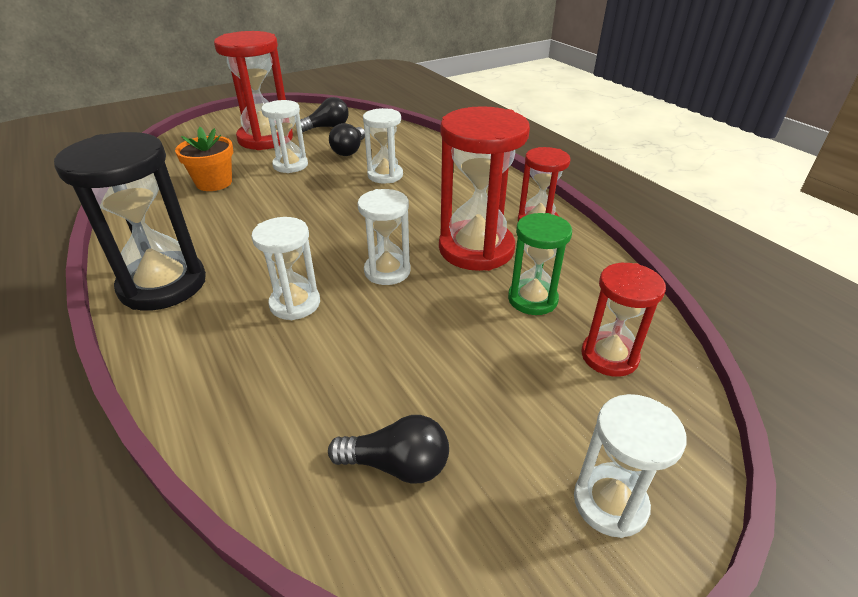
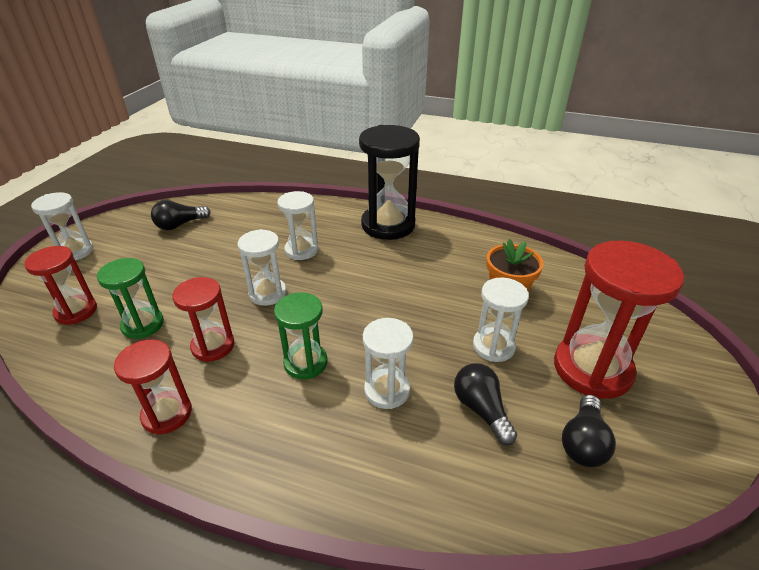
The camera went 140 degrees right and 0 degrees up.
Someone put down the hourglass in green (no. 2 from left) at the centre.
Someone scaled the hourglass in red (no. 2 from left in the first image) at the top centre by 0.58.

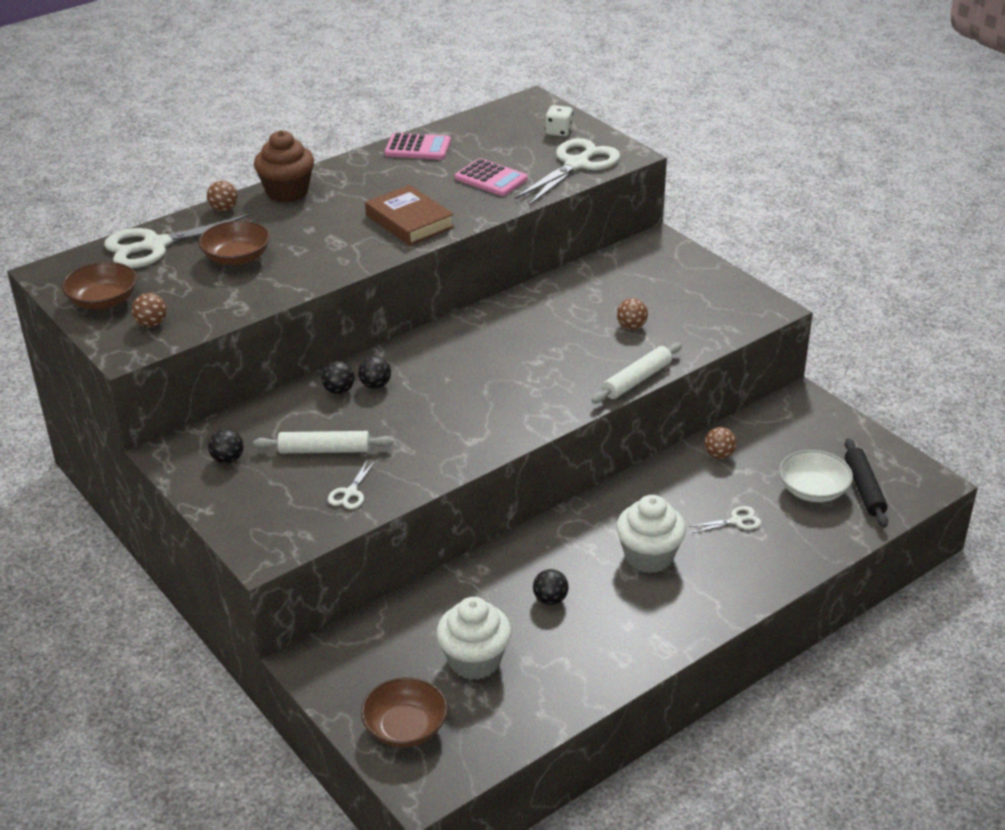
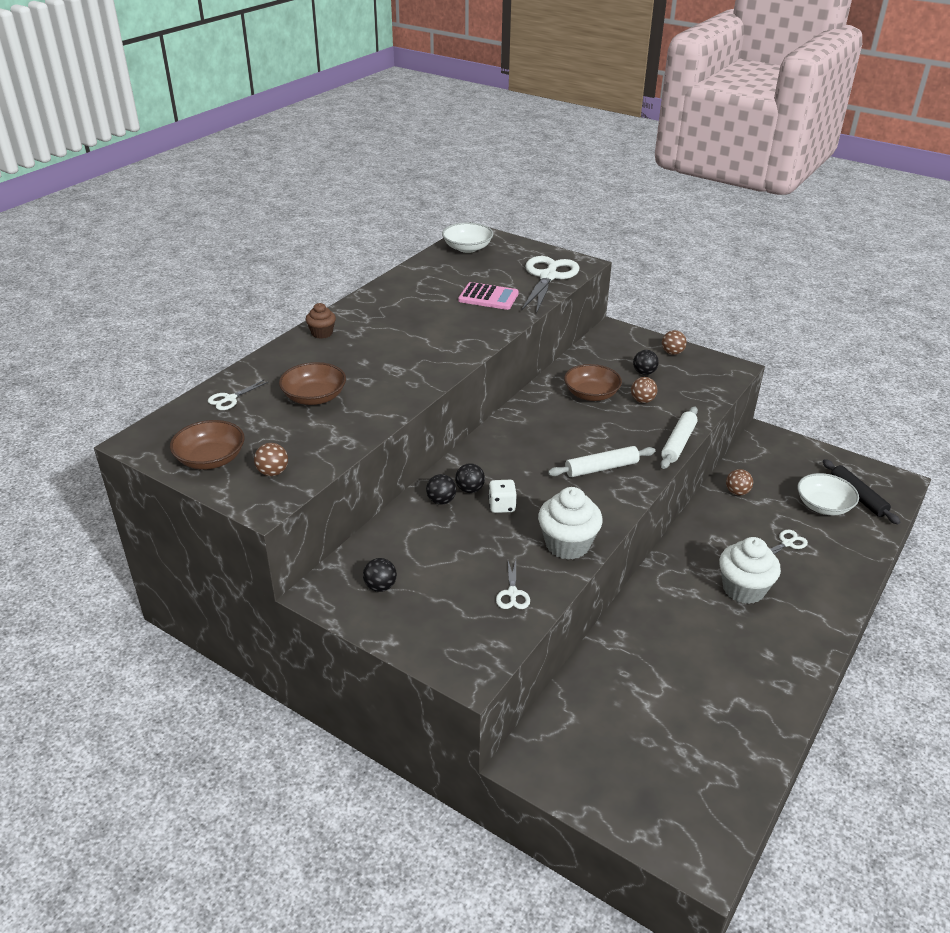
The camera went 20 degrees left and 0 degrees up.
Someone took away the book in brown at the top centre.
Someone took away the calculator in pink (no. 1 from left) at the top centre.
Someone put down the bowl in white (no. 1 from left) at the top centre.
Someone carried the ball in brown (no. 2 from left in the first image) from the top left to the middle right.
Someone carried the rolling pin in white (no. 1 from left) from the middle left to the centre.
Someone carried the bowl in brown (no. 3 from left) from the bottom centre to the centre.
Someone carried the cupcake in white (no. 1 from left) from the bottom centre to the centre.
Someone carried the ball in black (no. 4 from left) from the bottom centre to the middle right.
Someone carried the dice in white from the top centre to the centre.
Someone scaled the scissors in white (no. 1 from left) at the top left by 0.45.
Someone scaled the cupcake in brown at the top left by 0.55.

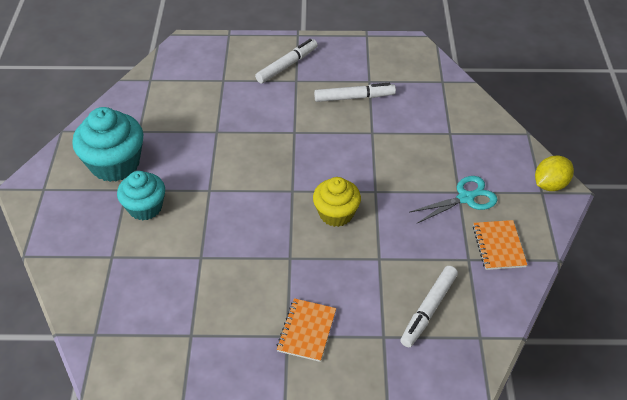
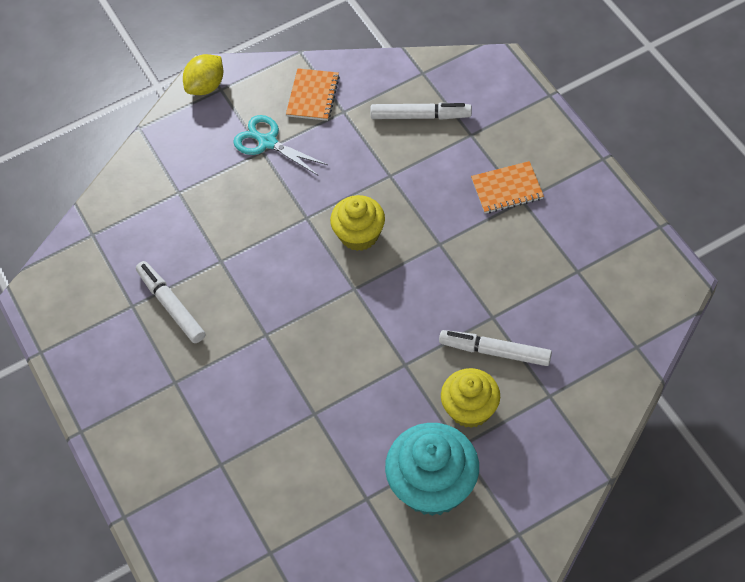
The camera went 115 degrees left and 10 degrees up.
Someone carried the marker in white (no. 1 from left in the first image) from the top centre to the centre.
Someone repainted the cupcake in turquoise (no. 2 from left) at the middle left, which became the cupcake in yellow (no. 2 from left) at the bottom centre.
Someone rotated the notebook in orange (no. 2 from left in the first image) at the middle right by 45 degrees counterclockwise.
Someone rotated the lemon in yellow at the middle right by 75 degrees counterclockwise.

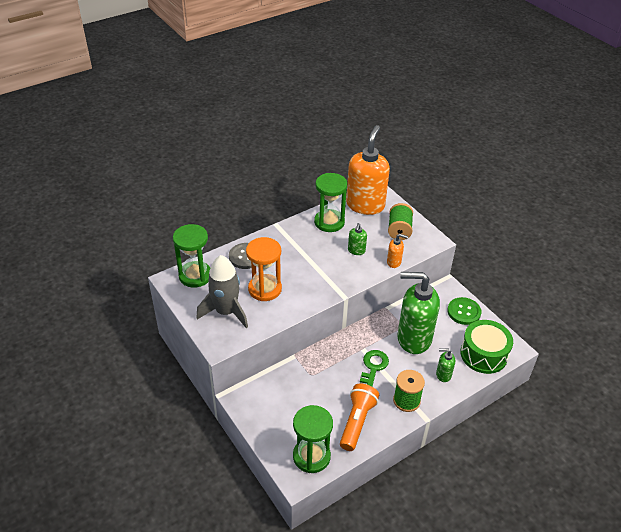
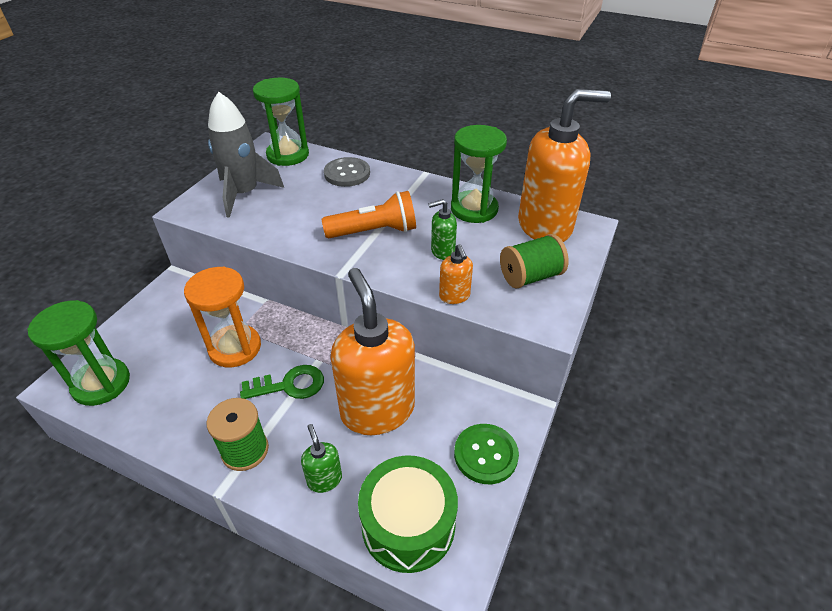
The camera went 60 degrees right and 0 degrees up.
Someone carried the hourglass in orange from the centre to the middle left.
Someone carried the flashlight in orange from the bottom centre to the centre.
Someone repainted the soap dispenser in green (no. 2 from left) at the middle right, which became the soap dispenser in orange (no. 1 from left) at the centre.

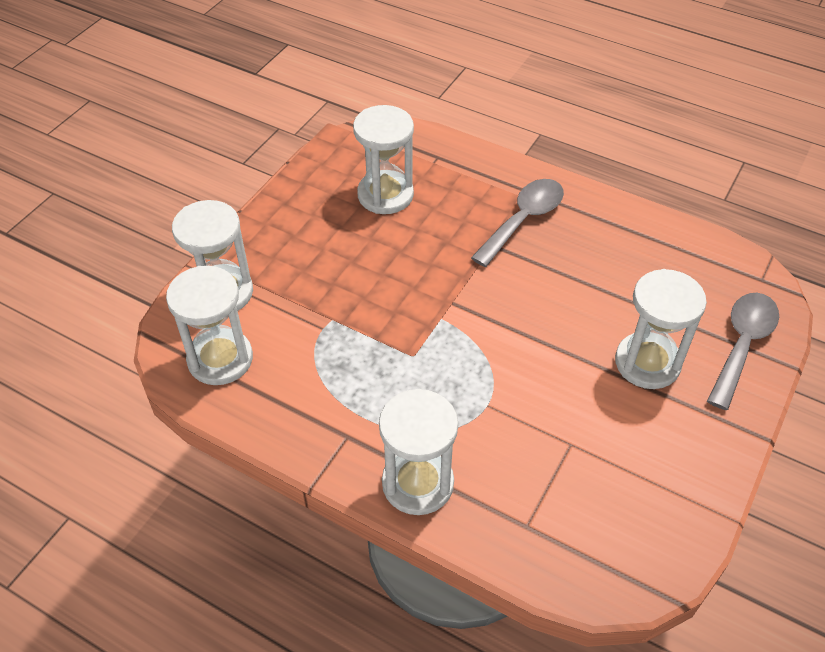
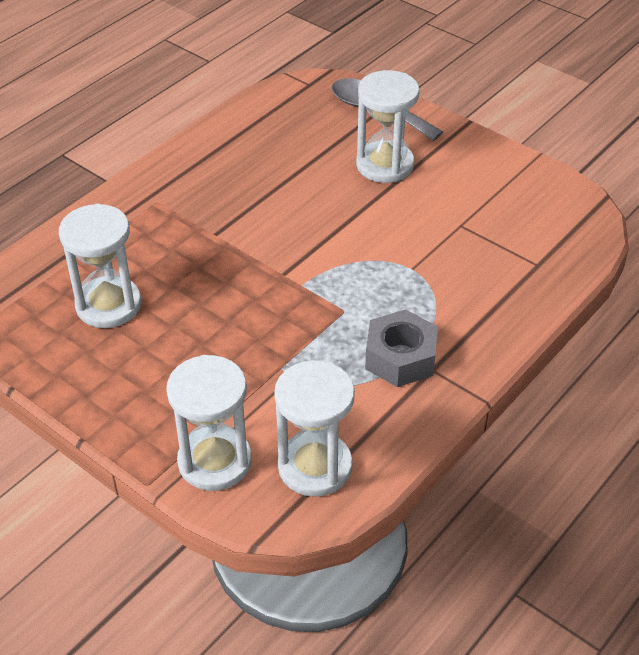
The camera went 80 degrees left and 5 degrees down.
Someone took away the hourglass in white (no. 4 from left) at the bottom centre.
Someone took away the spoon in grey (no. 1 from left) at the centre.
Someone put down the nut in grey at the centre.

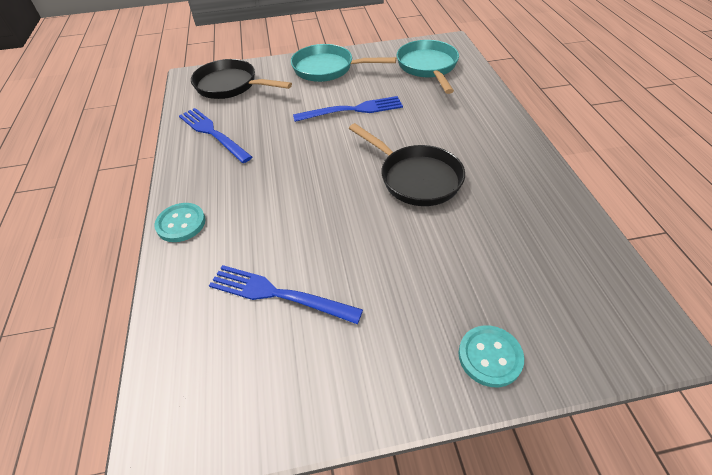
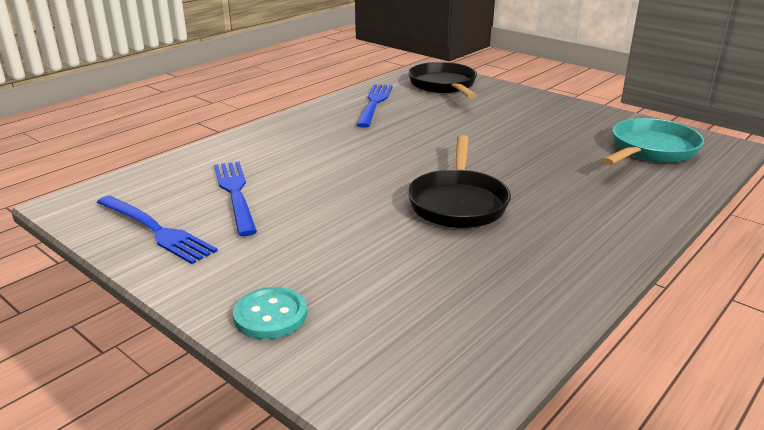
The camera went 50 degrees right and 20 degrees down.
Someone took away the button in turquoise (no. 1 from left) at the middle left.
Someone took away the pan in turquoise (no. 1 from left) at the top centre.
Someone carried the fork in blue (no. 3 from left in the first image) from the top centre to the middle left.

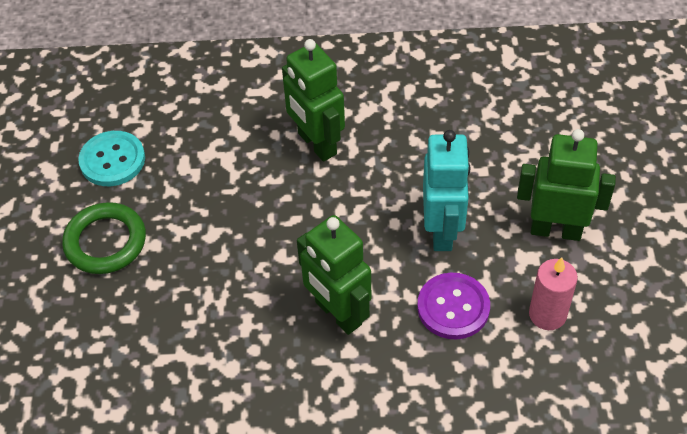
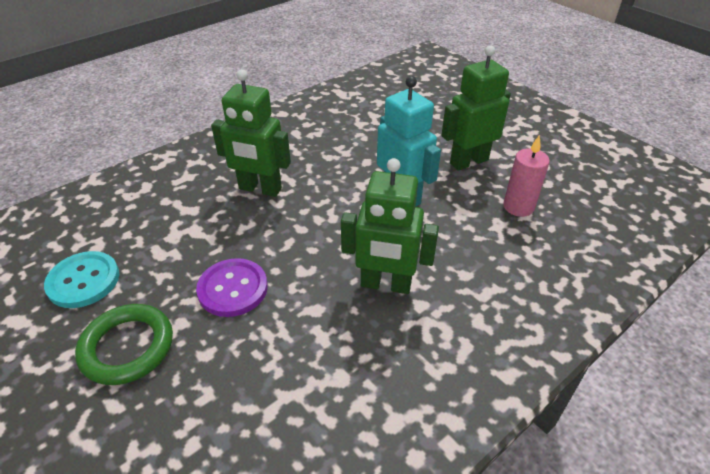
The camera went 40 degrees left and 10 degrees down.
Someone carried the button in purple from the bottom centre to the middle left.

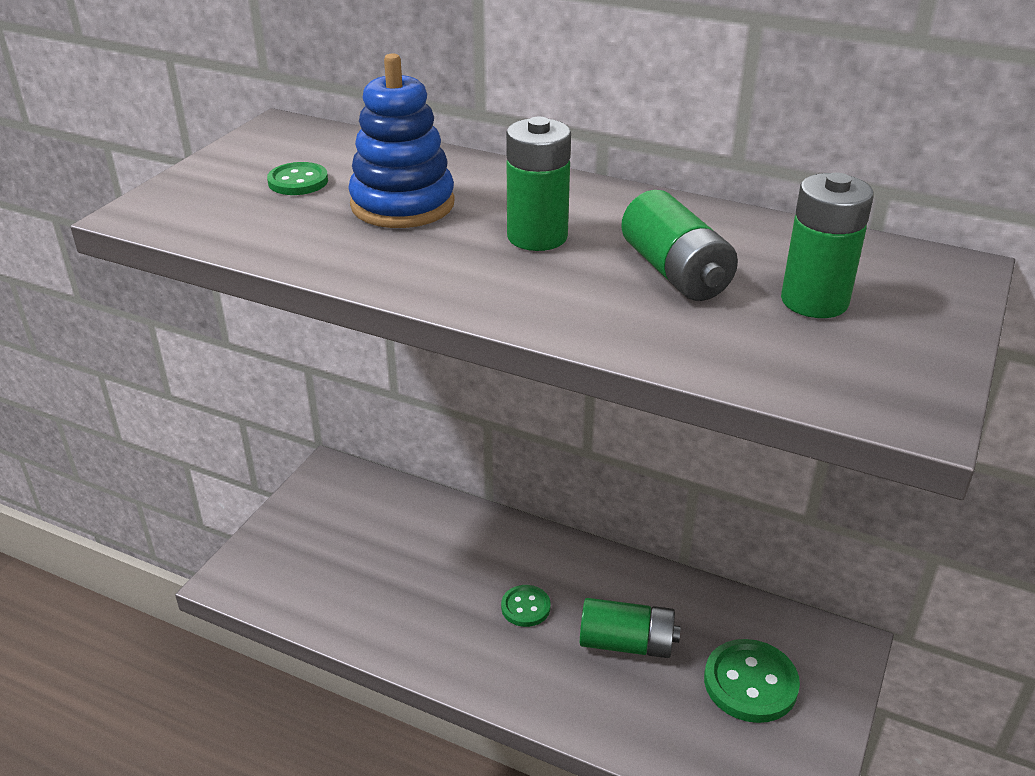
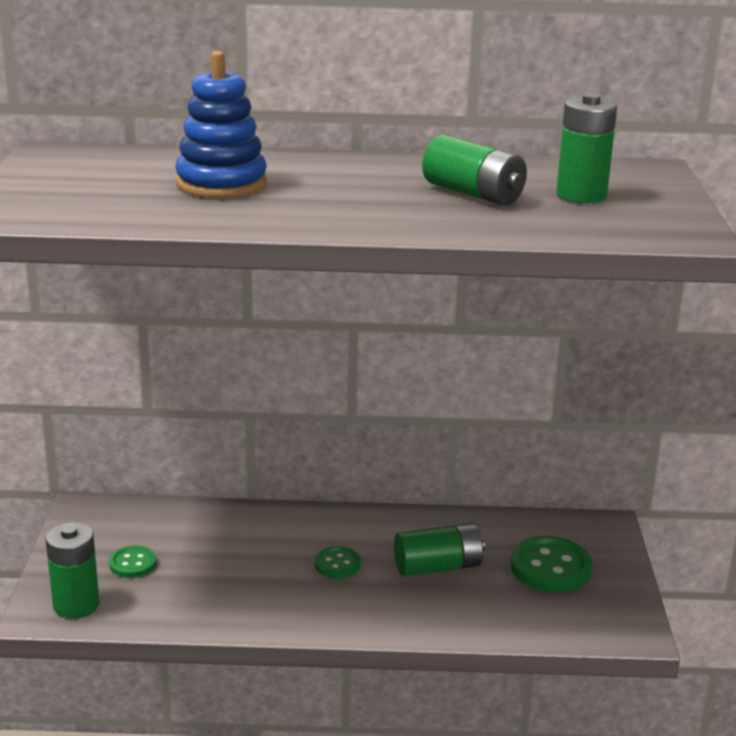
The camera went 25 degrees left and 10 degrees down.
Someone carried the button in green (no. 1 from left) from the top left to the bottom left.
Someone carried the battery in green (no. 1 from left) from the top centre to the bottom left.

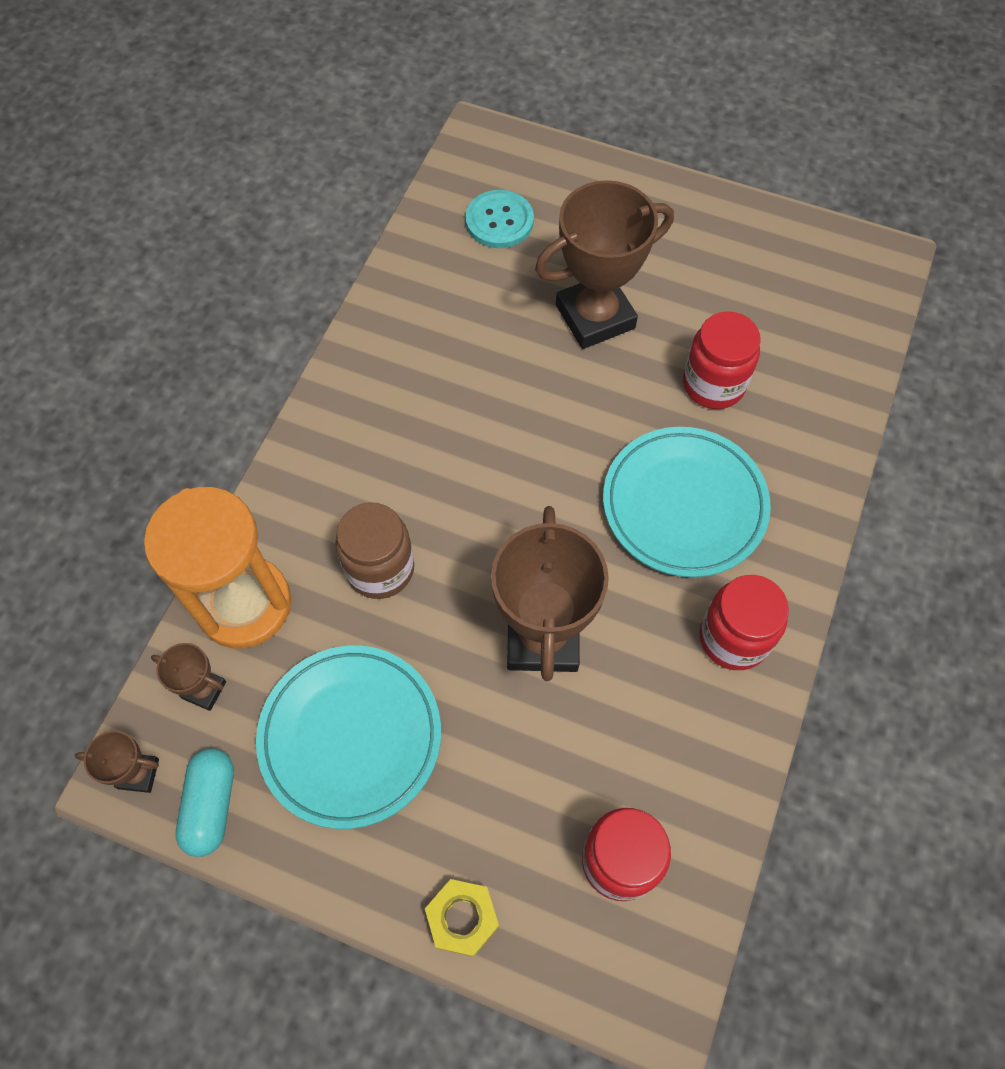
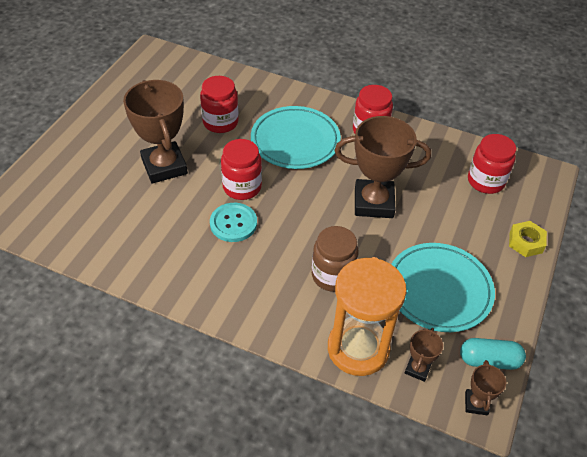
The camera went 90 degrees left and 15 degrees down.
Someone put down the jar in red (no. 2 from left) at the centre.
Someone carried the button in turquoise from the top centre to the centre.

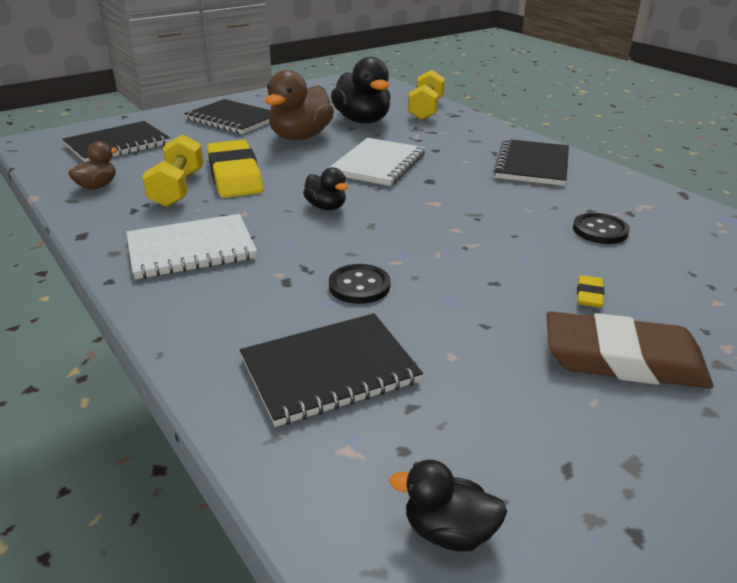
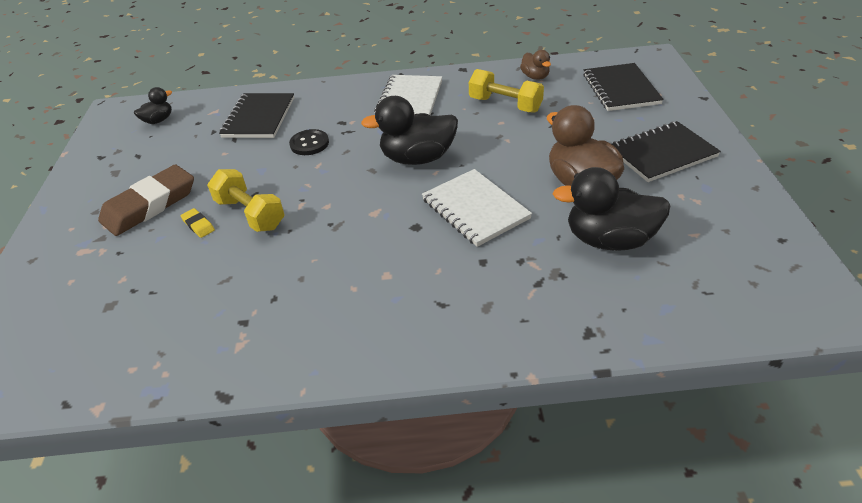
The camera went 125 degrees right and 10 degrees up.
Someone took away the eraser in yellow (no. 1 from left) at the top left.
Someone took away the notebook in black (no. 4 from left) at the top right.
Someone took away the button in black (no. 2 from left) at the middle right.
Someone carried the dumbbell in yellow (no. 2 from left in the first image) from the top centre to the middle left.
Someone scaled the duck in black (no. 1 from left in the first image) at the top centre by 1.92.

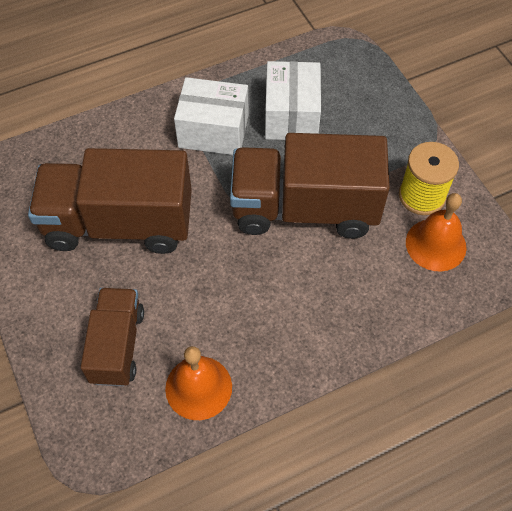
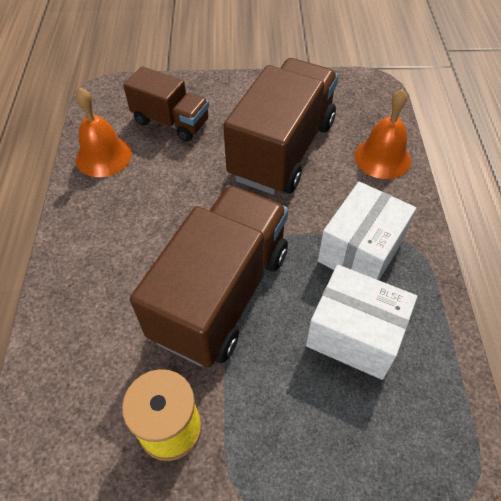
The camera went 115 degrees right and 5 degrees down.
Someone carried the bell in orange (no. 2 from left) from the middle right to the top right.

